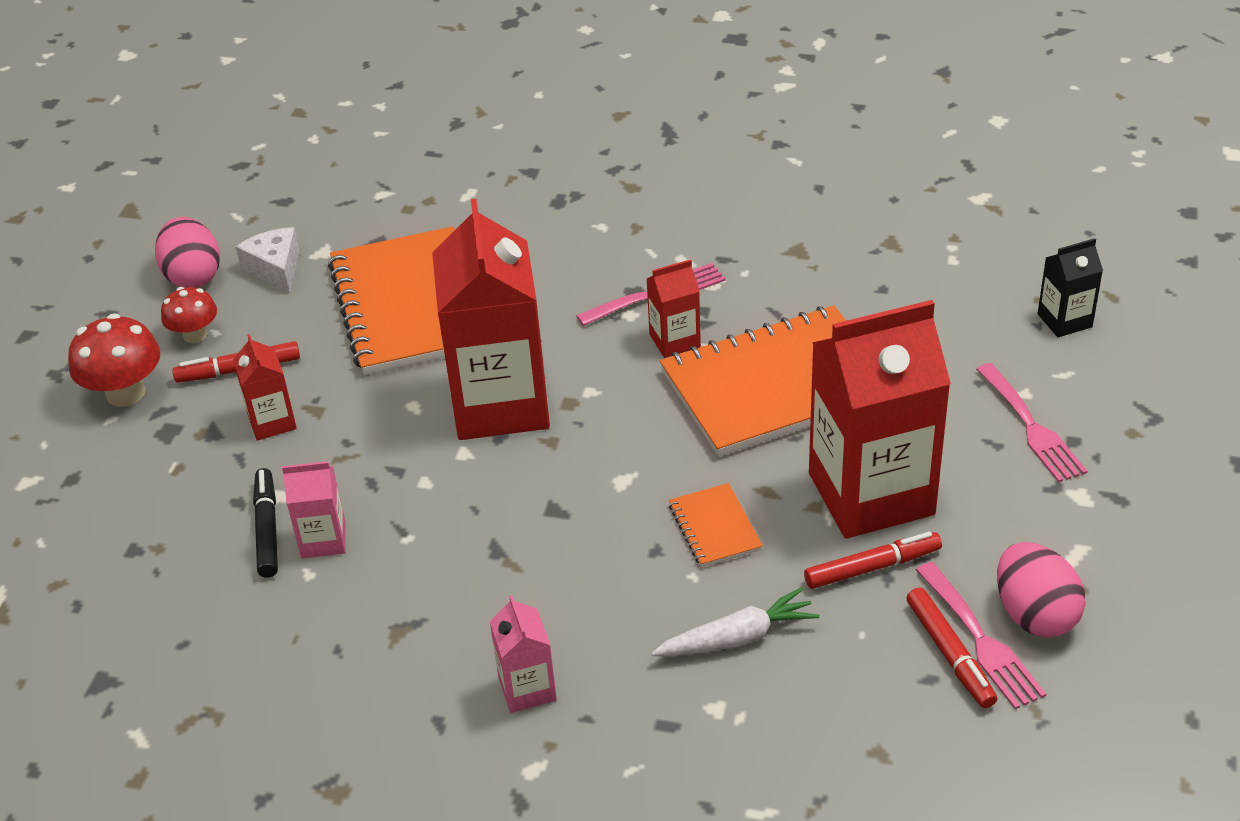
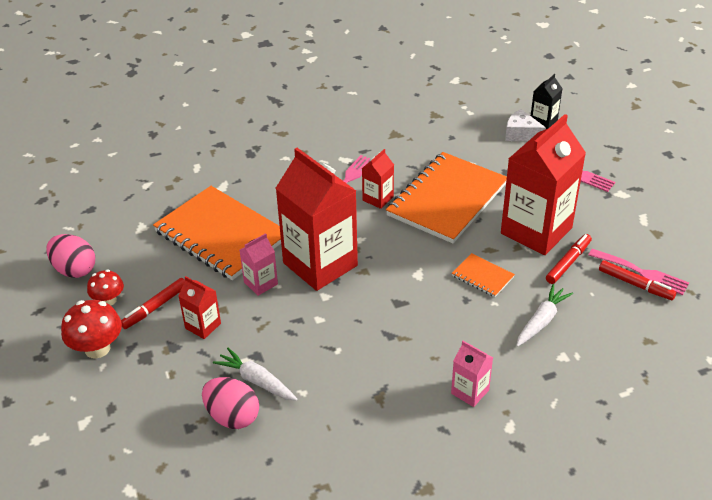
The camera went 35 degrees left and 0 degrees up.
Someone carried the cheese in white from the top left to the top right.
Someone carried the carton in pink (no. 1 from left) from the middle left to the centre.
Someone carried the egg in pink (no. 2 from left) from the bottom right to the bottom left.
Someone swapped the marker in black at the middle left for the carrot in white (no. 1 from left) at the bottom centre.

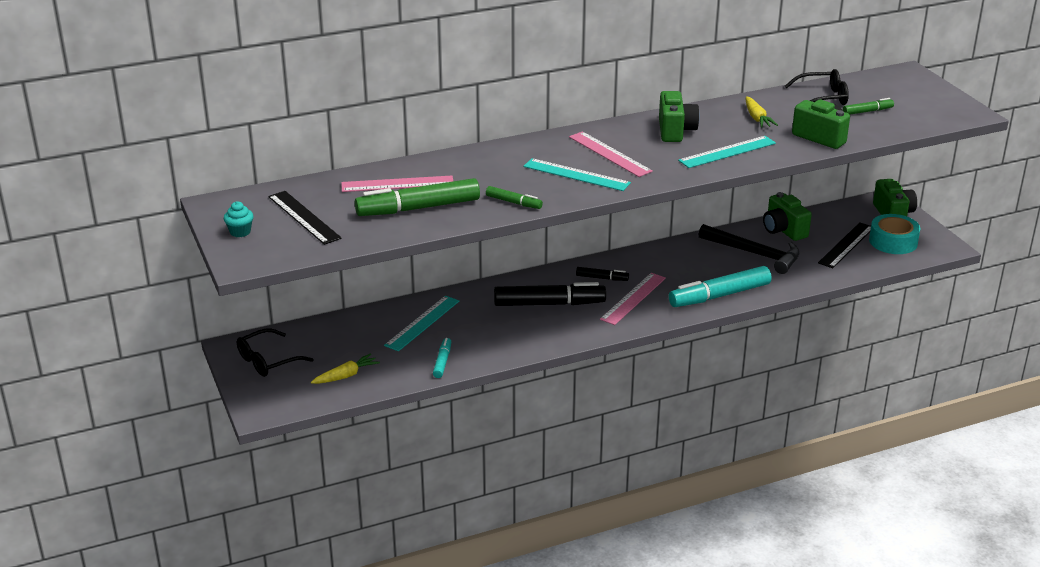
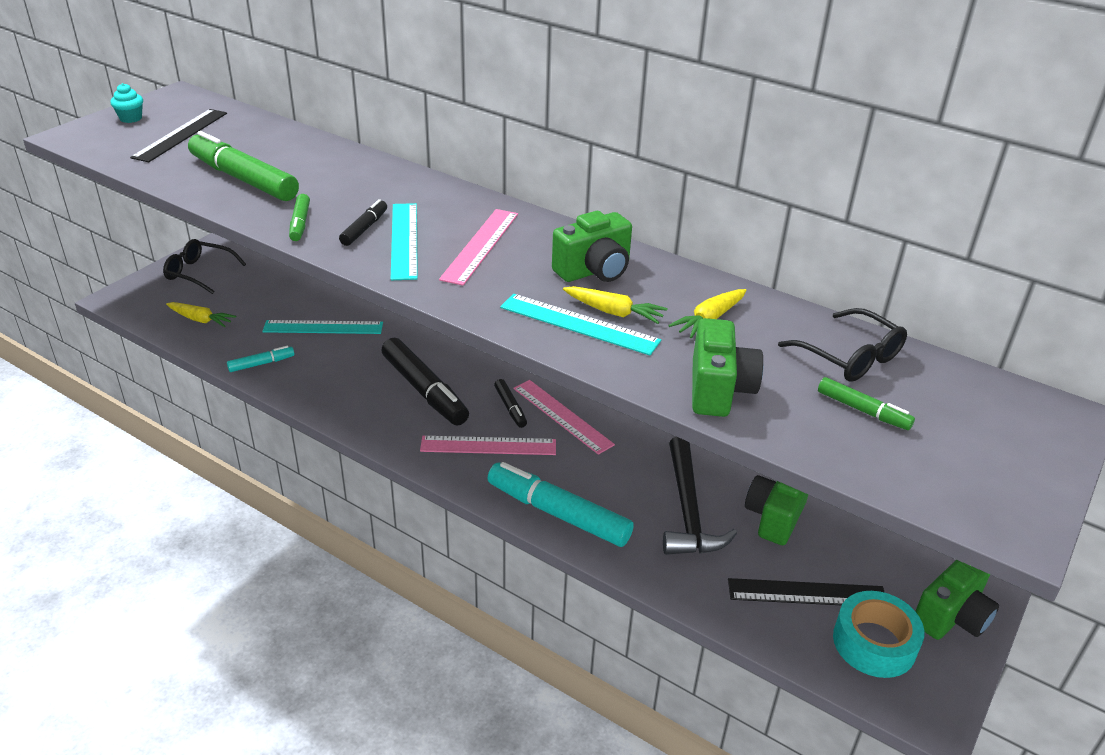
The camera went 55 degrees right and 5 degrees up.
Someone put down the marker in black (no. 1 from left) at the top left.
Someone put down the carrot in yellow (no. 2 from left) at the centre.
Someone carried the ruler in pink (no. 1 from left in the first image) from the top centre to the centre.

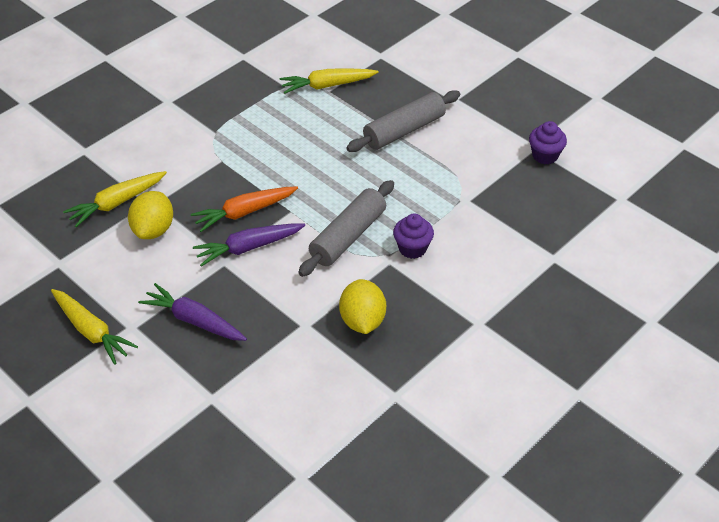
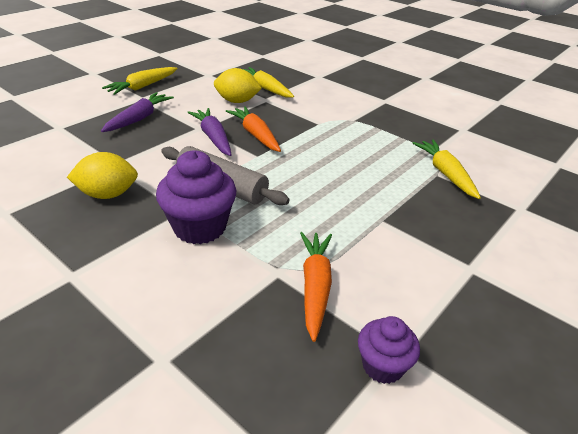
The camera went 85 degrees right and 10 degrees down.
Someone took away the rolling pin in grey (no. 2 from left) at the top centre.
Someone put down the carrot in orange (no. 2 from left) at the centre.
Someone scaled the cupcake in purple (no. 1 from left) at the centre by 1.68.

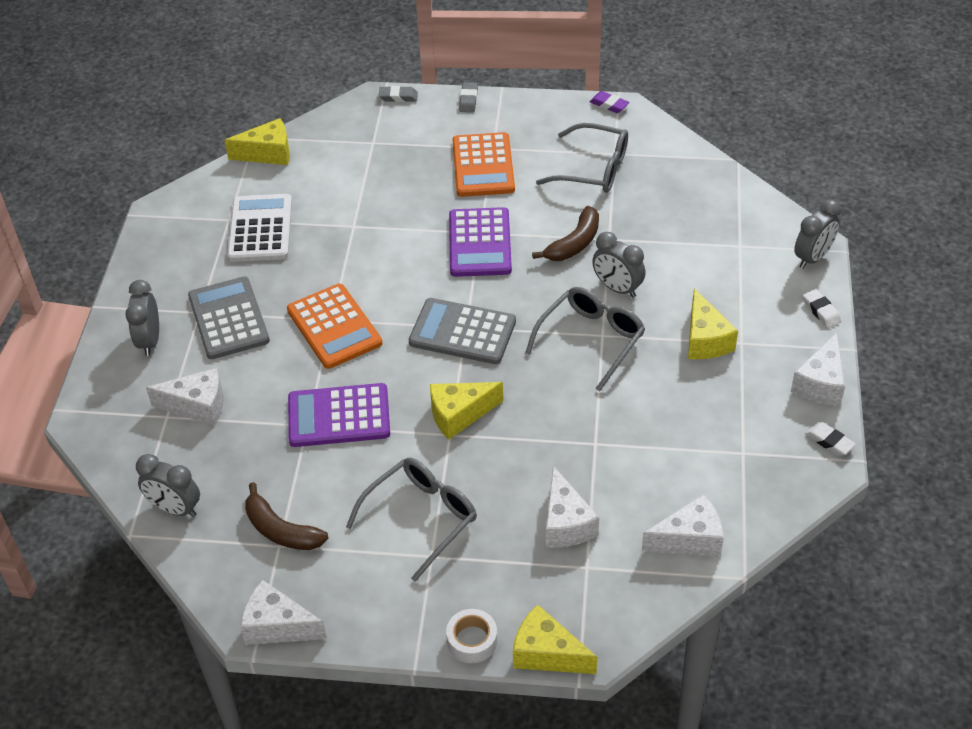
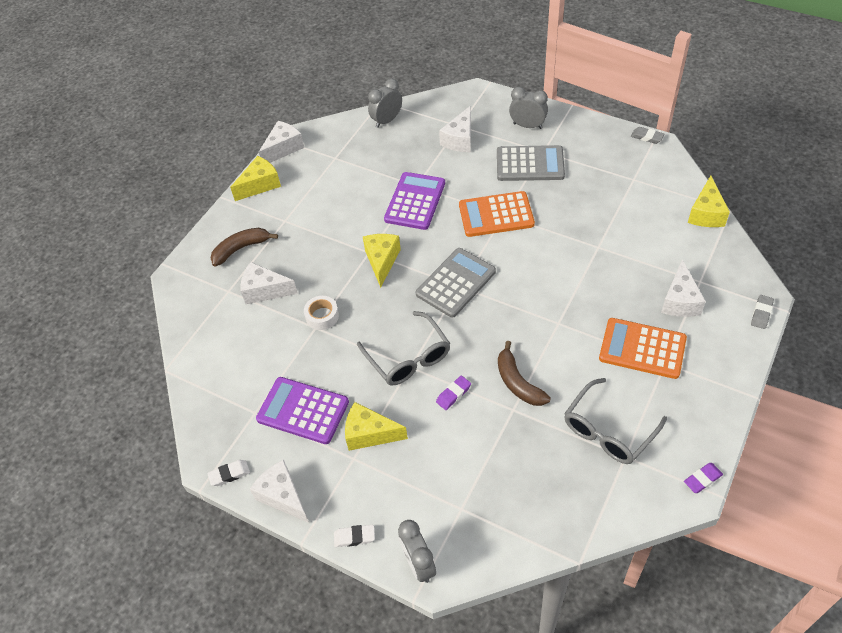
The camera went 115 degrees right and 5 degrees up.
Someone took away the calculator in white at the top left.
Someone took away the glasses in grey (no. 1 from left) at the bottom centre.
Someone carried the banana in brown (no. 1 from left) from the bottom left to the middle left.
Someone carried the tape in white from the bottom centre to the centre.
Someone carried the calculator in purple (no. 2 from left in the first image) from the top centre to the centre.
Someone carried the eraser in grey (no. 2 from left in the first image) from the top centre to the top right.
Someone carried the cheese in yellow (no. 3 from left in the first image) from the bottom centre to the top left.
Someone carried the cheese in white (no. 4 from left in the first image) from the bottom right to the middle right.
Someone swapped the clock in grey (no. 3 from left) at the centre for the eraser in purple (no. 1 from left) at the centre.

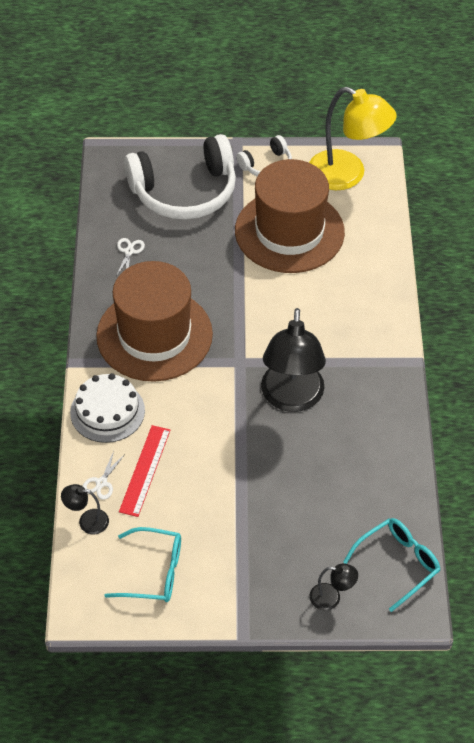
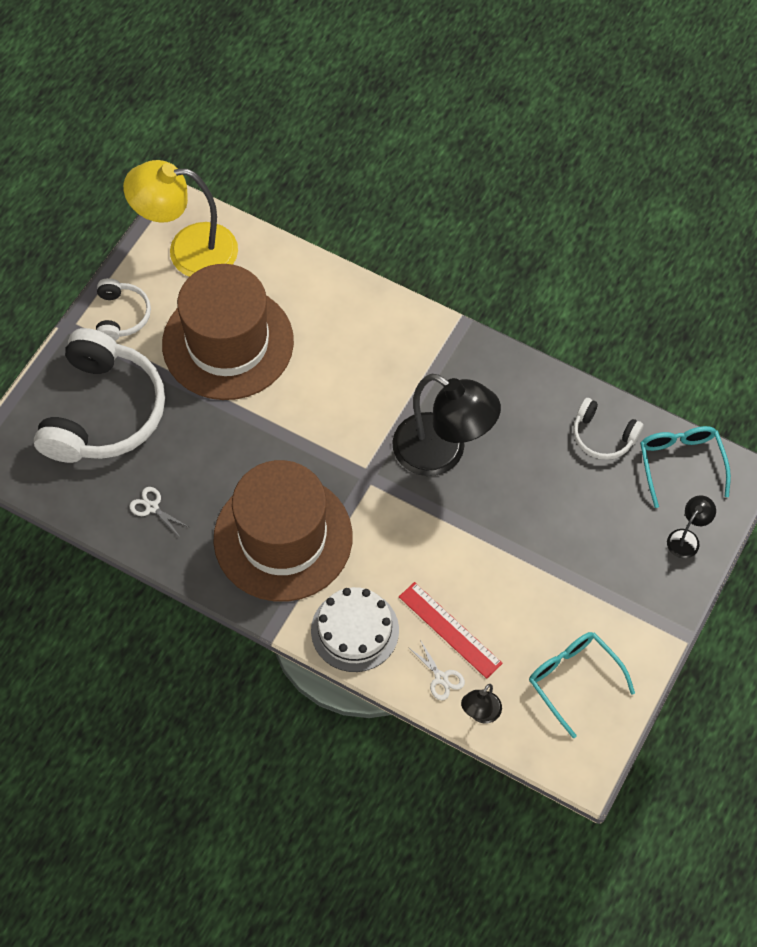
The camera went 60 degrees left and 10 degrees up.
Someone put down the headphones in white (no. 3 from left) at the middle right.
Someone rotated the glasses in turquoise (no. 1 from left) at the bottom left by 75 degrees counterclockwise.
Someone rotated the lamp in yellow at the top right by 150 degrees counterclockwise.

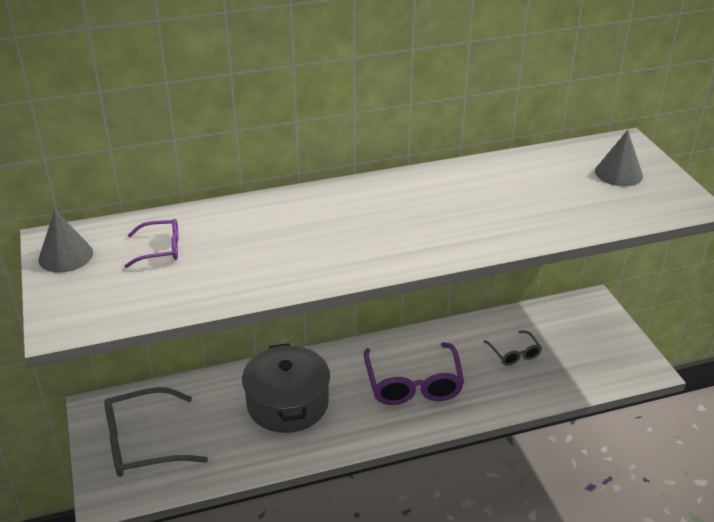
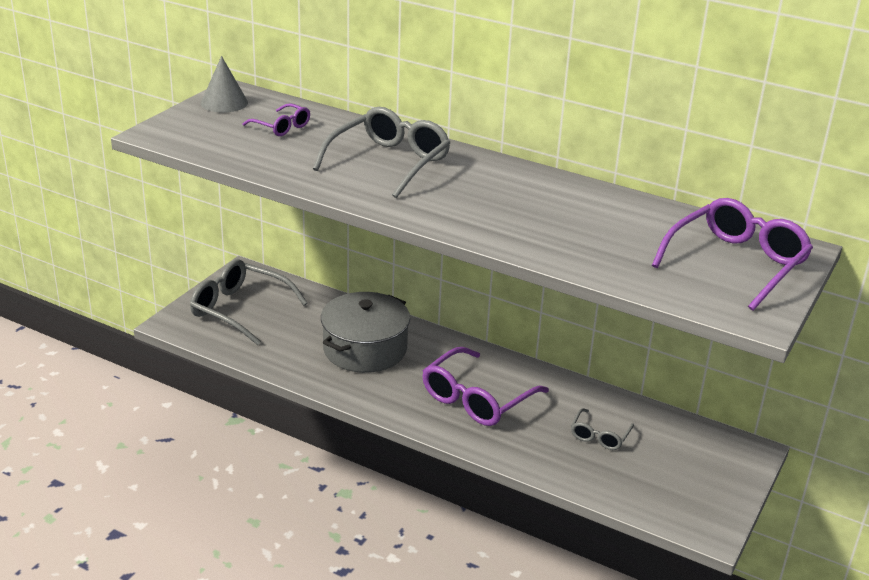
The camera went 45 degrees right and 5 degrees down.
Someone put down the glasses in grey (no. 2 from left) at the top centre.
Someone swapped the cone in grey (no. 2 from left) at the top right for the glasses in purple (no. 3 from left) at the middle right.

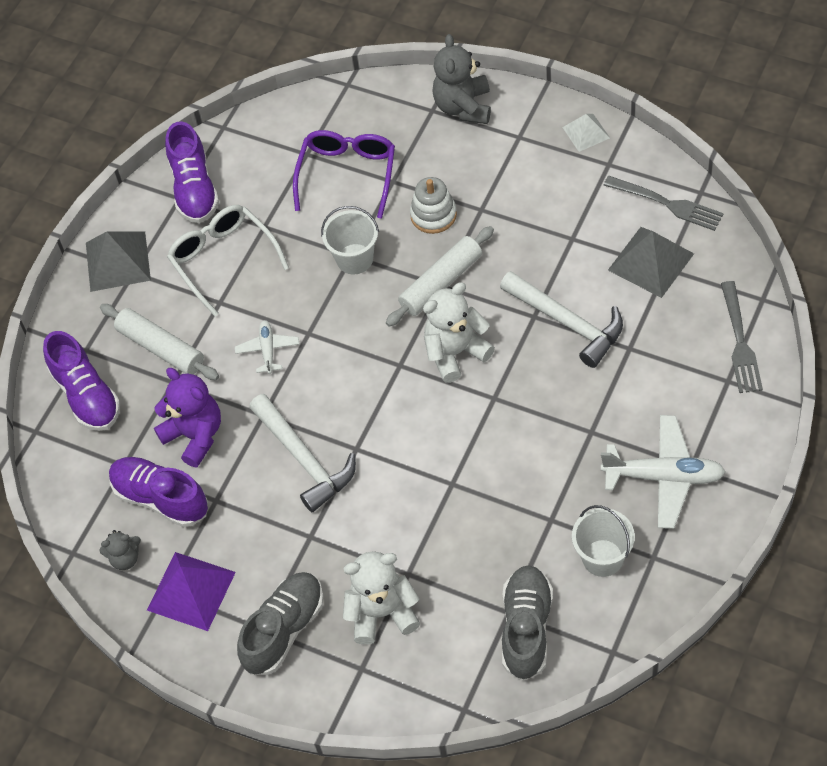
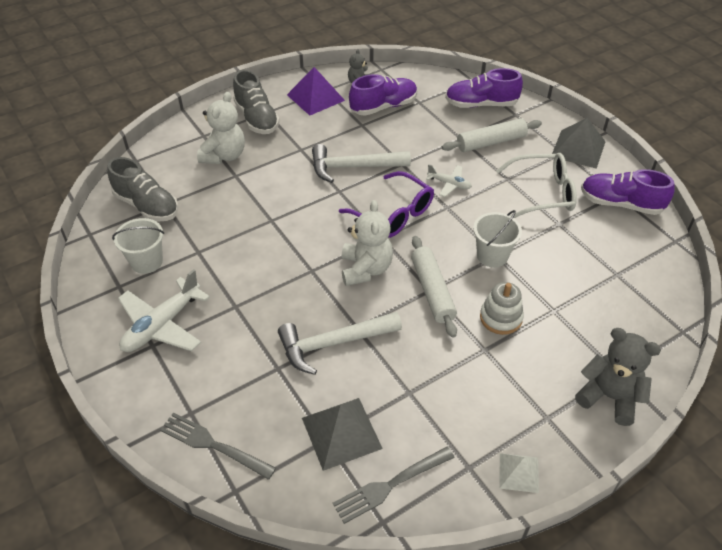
The camera went 115 degrees right and 10 degrees down.
Someone took away the teddy bear in purple at the middle left.
Someone carried the glasses in purple from the top centre to the centre.

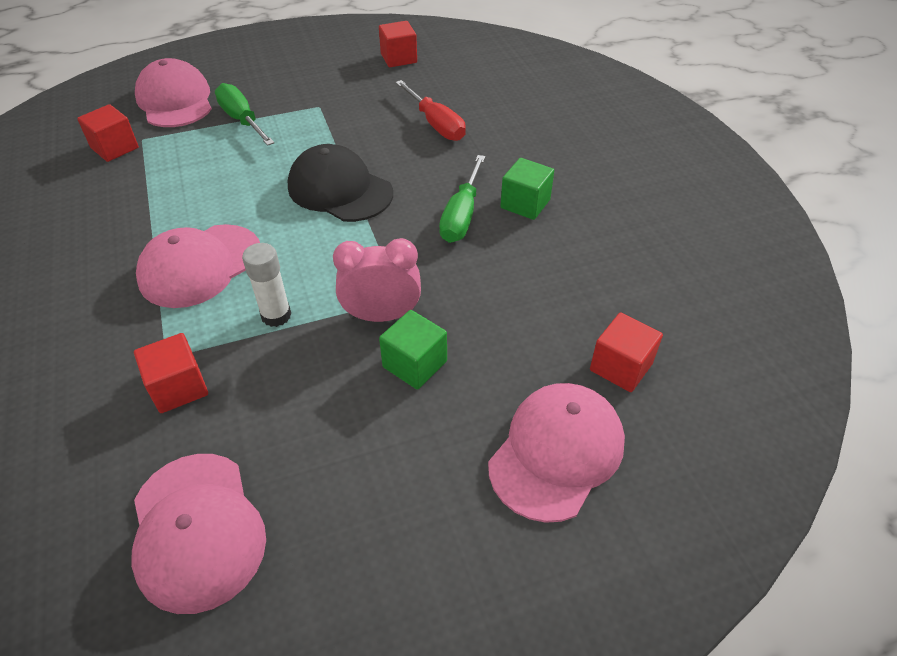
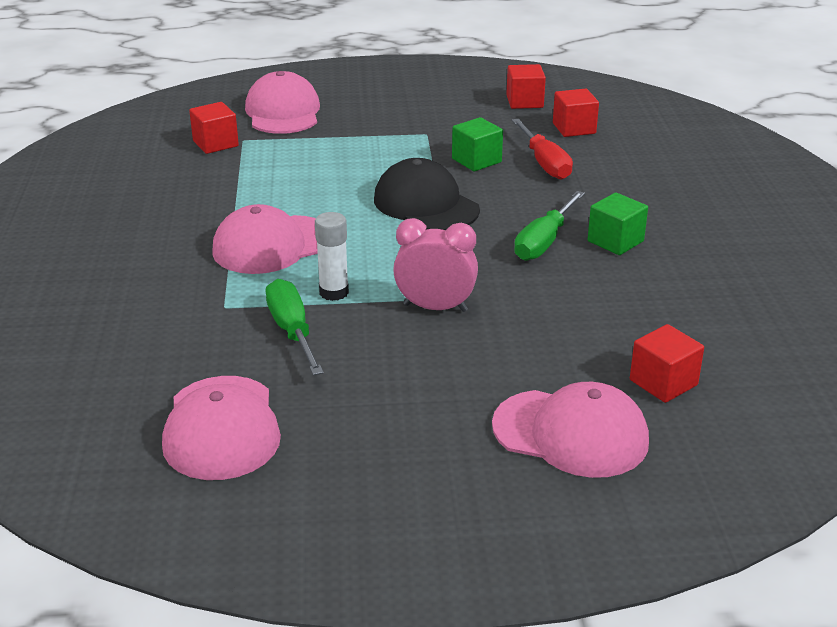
The camera went 15 degrees right and 15 degrees down.
Someone carried the cube in red (no. 2 from left in the first image) from the middle left to the top right.
Someone carried the screwdriver in green (no. 1 from left) from the top left to the centre.
Someone carried the cube in green (no. 1 from left) from the centre to the top centre.
Someone rotated the cap in pink (no. 4 from left) at the bottom centre by 60 degrees clockwise.

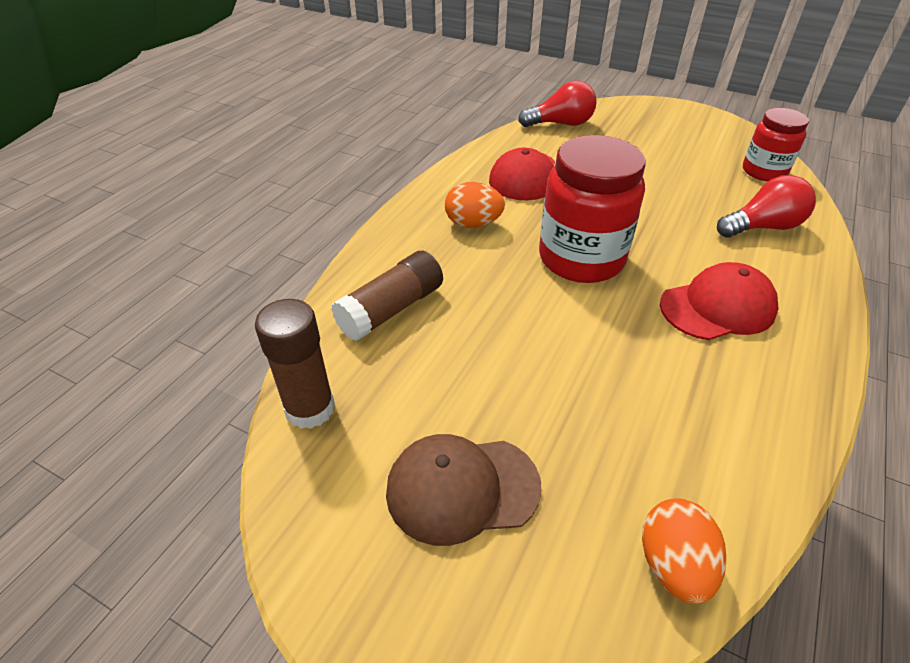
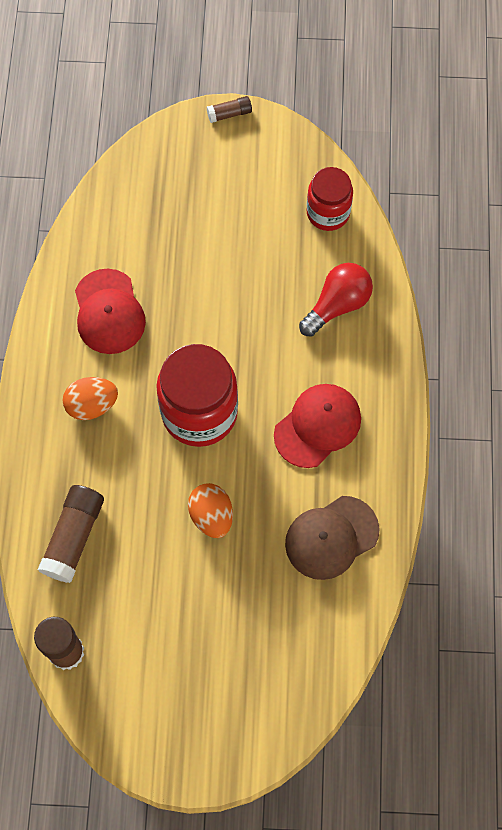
The camera went 25 degrees left and 25 degrees up.
Someone took away the light bulb in red (no. 1 from left) at the top centre.
Someone put down the glue stick in brown (no. 3 from left) at the top centre.
Someone carried the cap in brown from the bottom centre to the centre.
Someone carried the egg in orange (no. 2 from left) from the bottom right to the centre.

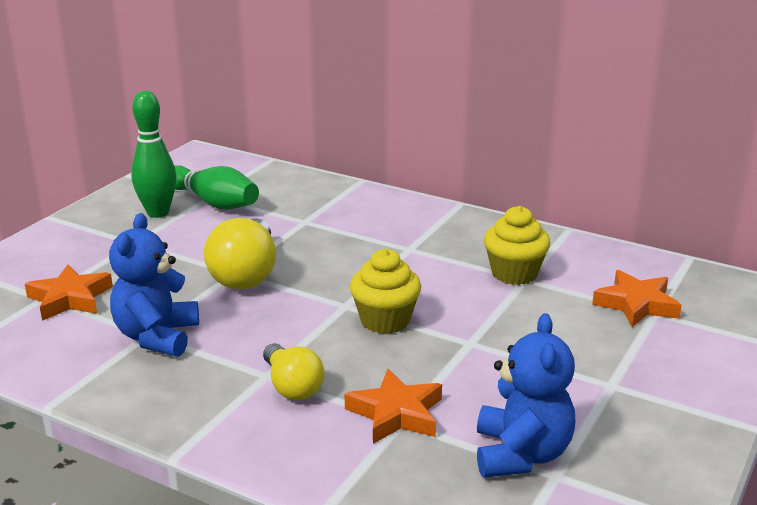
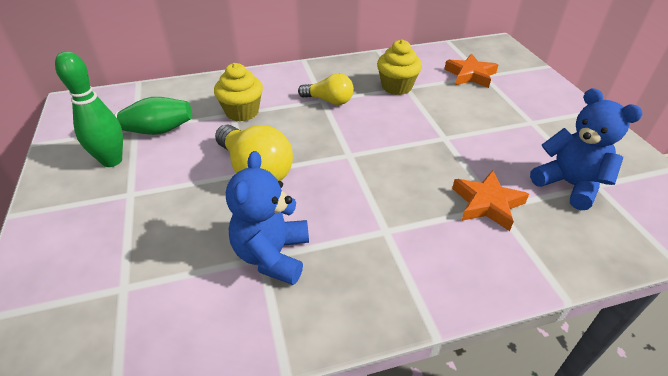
The camera went 45 degrees left and 15 degrees up.
Someone took away the star in orange (no. 1 from left) at the middle left.
Someone carried the light bulb in yellow (no. 2 from left) from the bottom centre to the top centre.
Someone carried the cupcake in yellow (no. 1 from left) from the centre to the top centre.
Someone rotated the teddy bear in blue (no. 1 from left) at the middle left by 45 degrees clockwise.

